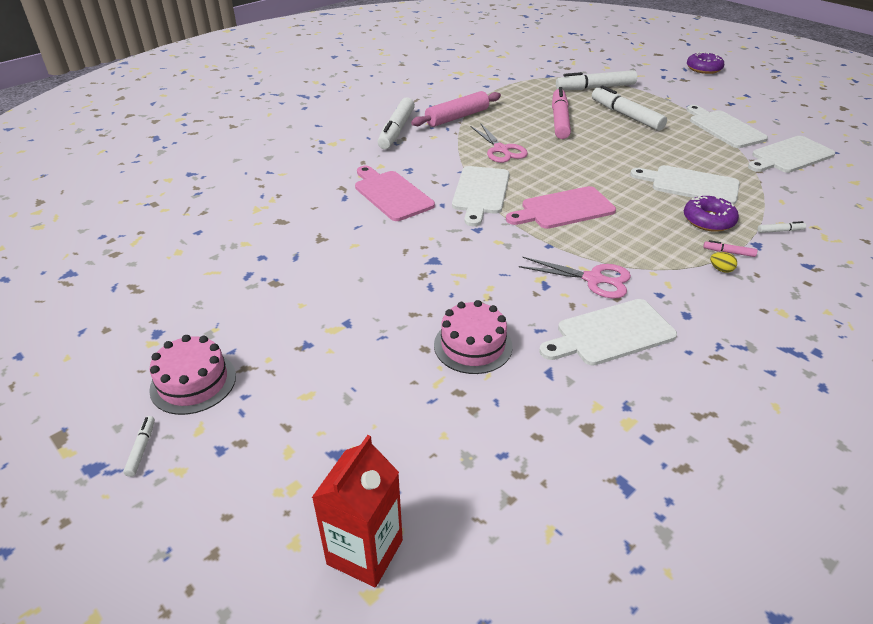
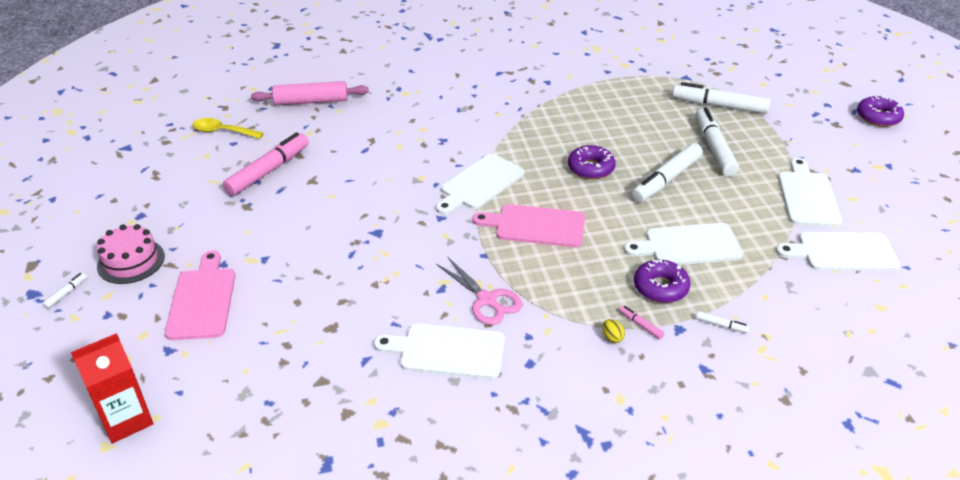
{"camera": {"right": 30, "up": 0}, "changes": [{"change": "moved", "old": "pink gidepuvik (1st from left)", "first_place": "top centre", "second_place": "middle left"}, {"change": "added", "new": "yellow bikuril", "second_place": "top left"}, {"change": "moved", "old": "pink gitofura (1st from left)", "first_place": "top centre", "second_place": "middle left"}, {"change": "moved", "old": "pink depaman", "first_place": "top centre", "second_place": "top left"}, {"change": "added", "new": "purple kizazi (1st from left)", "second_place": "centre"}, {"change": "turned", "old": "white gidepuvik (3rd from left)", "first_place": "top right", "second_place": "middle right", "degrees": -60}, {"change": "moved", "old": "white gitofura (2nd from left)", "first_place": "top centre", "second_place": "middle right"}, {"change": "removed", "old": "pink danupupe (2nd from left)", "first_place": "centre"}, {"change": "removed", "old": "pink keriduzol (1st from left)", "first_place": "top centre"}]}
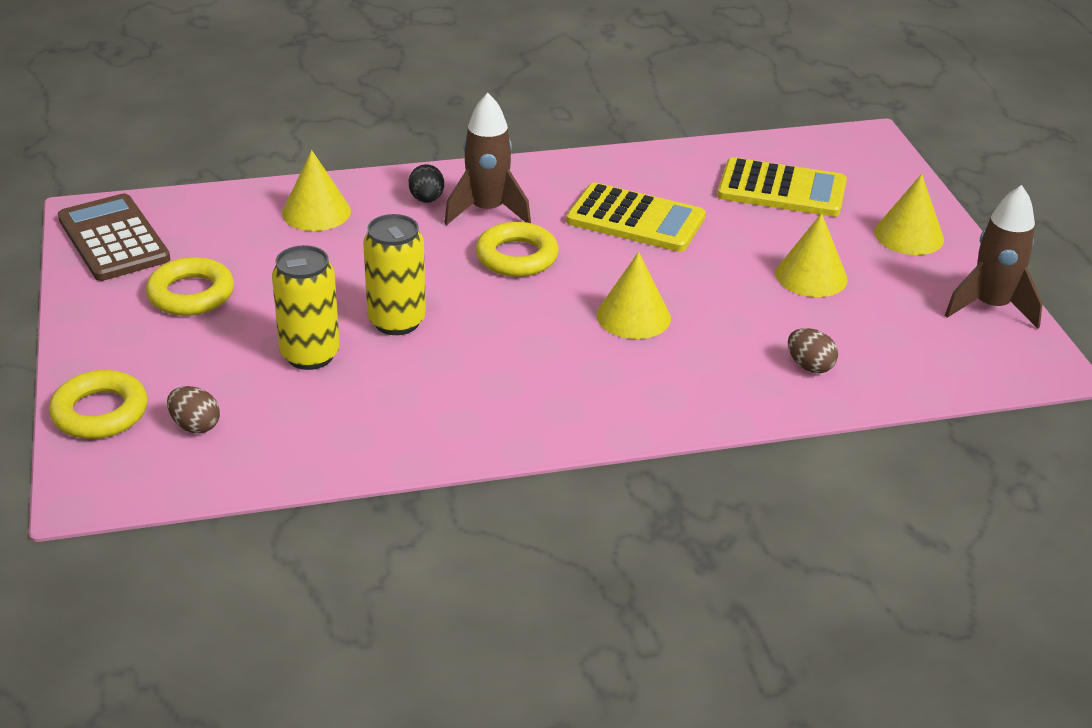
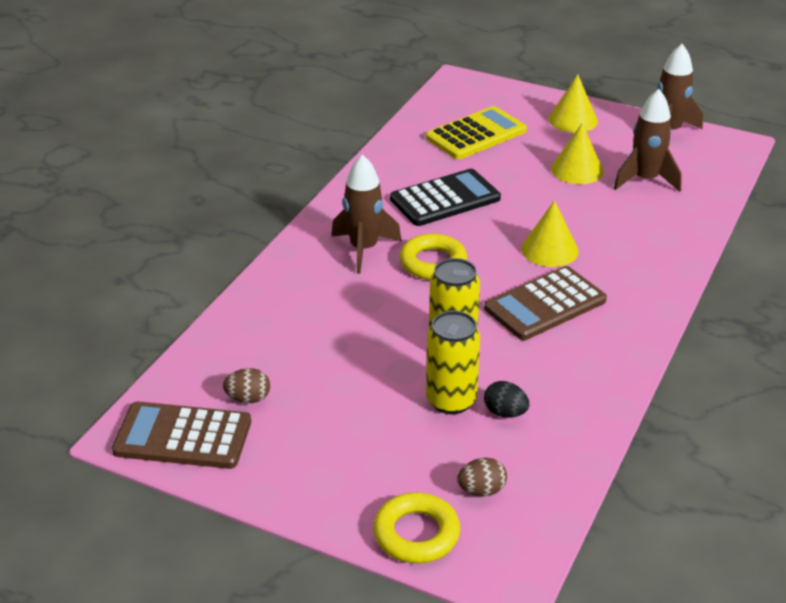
{"camera": {"right": -50, "up": 0}, "changes": [{"change": "moved", "old": "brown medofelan (2nd from left in the first image)", "new": "brown medofelan (1st from left)", "first_place": "middle right", "second_place": "middle left"}, {"change": "recoloured", "old": "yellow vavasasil (1st from left)", "new": "black vavasasil", "first_place": "top centre", "second_place": "top centre"}, {"change": "added", "new": "brown vavasasil (2nd from left)", "second_place": "middle right"}, {"change": "moved", "old": "black medofelan", "first_place": "top centre", "second_place": "centre"}, {"change": "added", "new": "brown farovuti (2nd from left)", "second_place": "top right"}, {"change": "removed", "old": "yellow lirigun (2nd from left)", "first_place": "middle left"}, {"change": "removed", "old": "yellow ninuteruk (1st from left)", "first_place": "top left"}]}
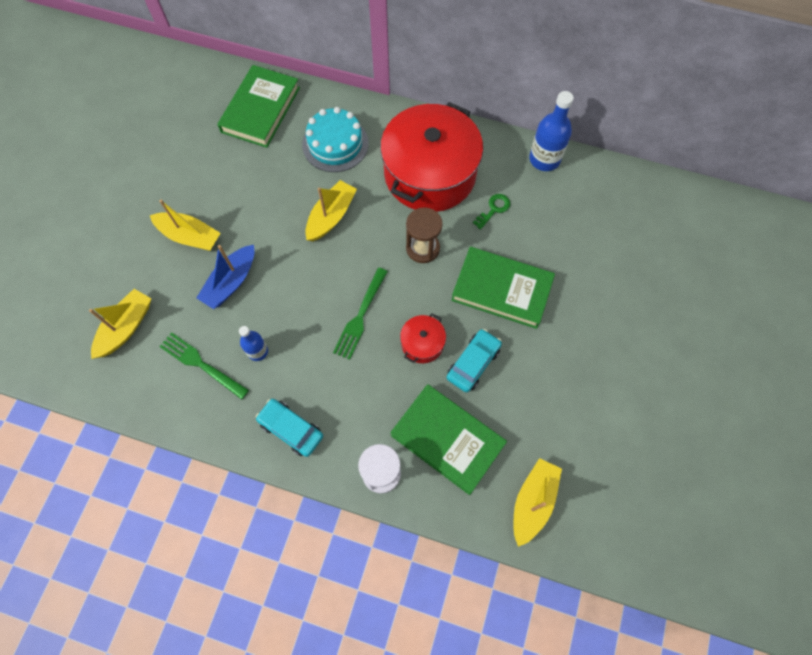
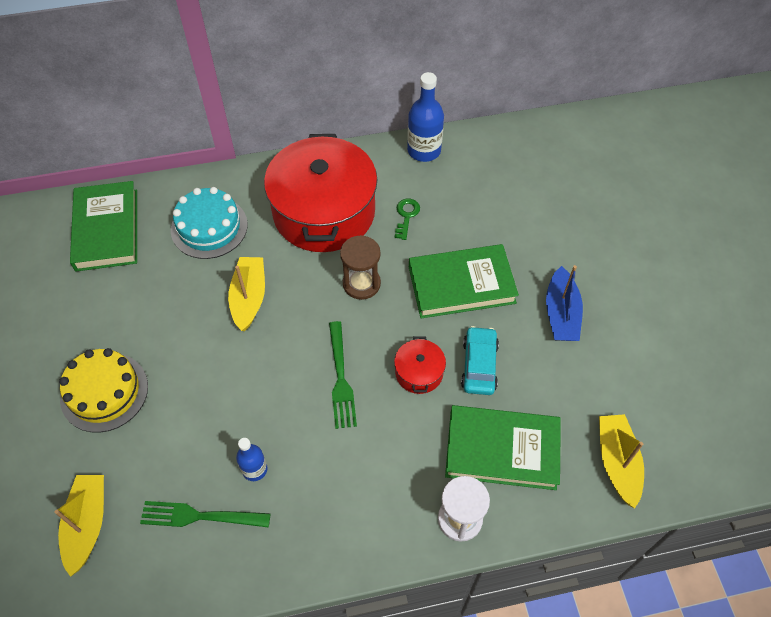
{"camera": {"right": -30, "up": -10}, "changes": [{"change": "replaced", "old": "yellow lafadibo (2nd from left)", "new": "yellow danupupe", "first_place": "middle left", "second_place": "middle left"}, {"change": "moved", "old": "blue lafadibo", "first_place": "middle left", "second_place": "middle right"}, {"change": "removed", "old": "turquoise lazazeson (1st from left)", "first_place": "centre"}]}
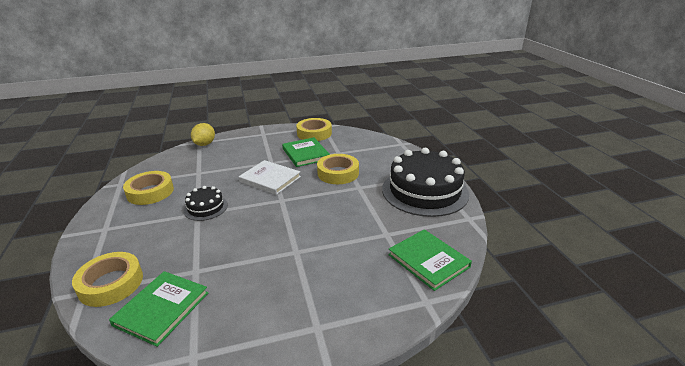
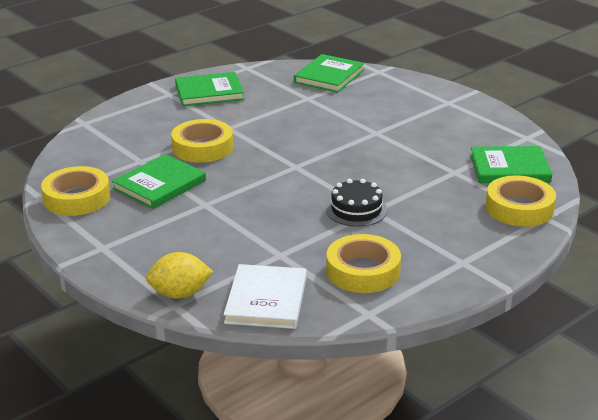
{"camera": {"right": -115, "up": 0}, "changes": [{"change": "replaced", "old": "black danupupe (2nd from left)", "new": "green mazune (2nd from left)", "first_place": "centre", "second_place": "top centre"}, {"change": "moved", "old": "white mazune", "first_place": "centre", "second_place": "bottom centre"}]}
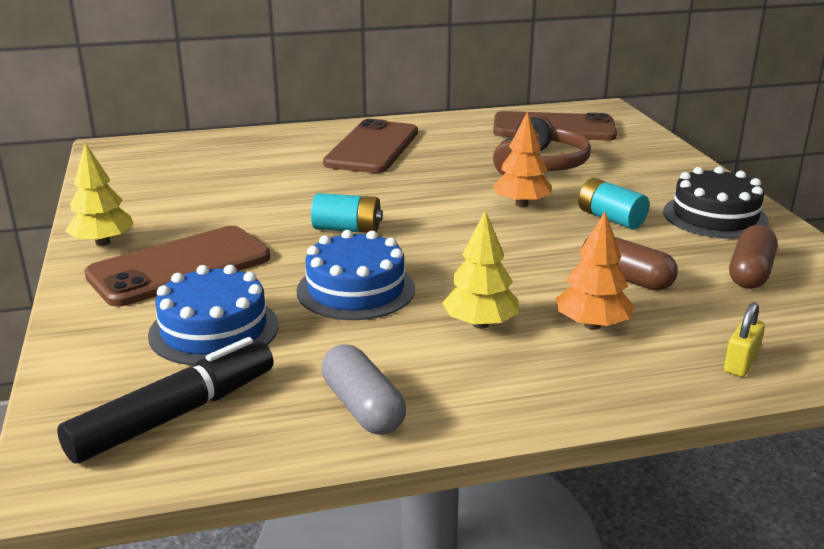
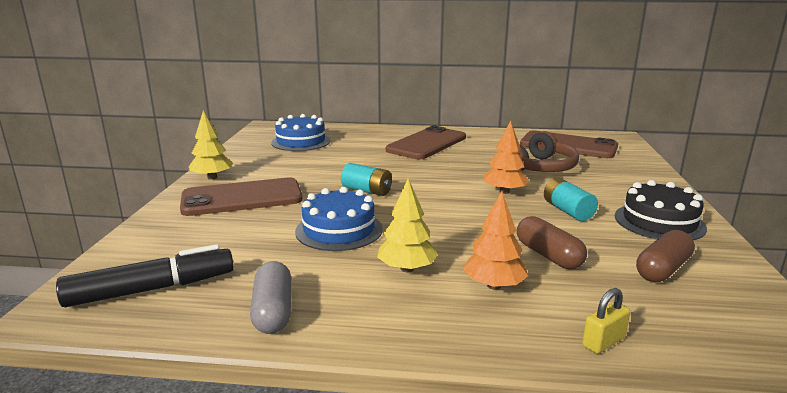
{"camera": {"right": 20, "up": -5}, "changes": [{"change": "moved", "old": "blue danupupe (1st from left)", "first_place": "middle left", "second_place": "centre"}]}
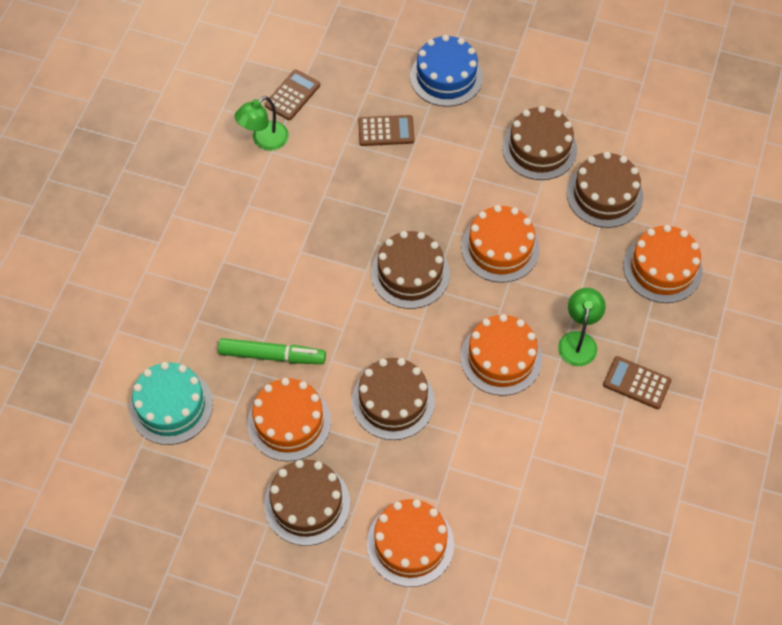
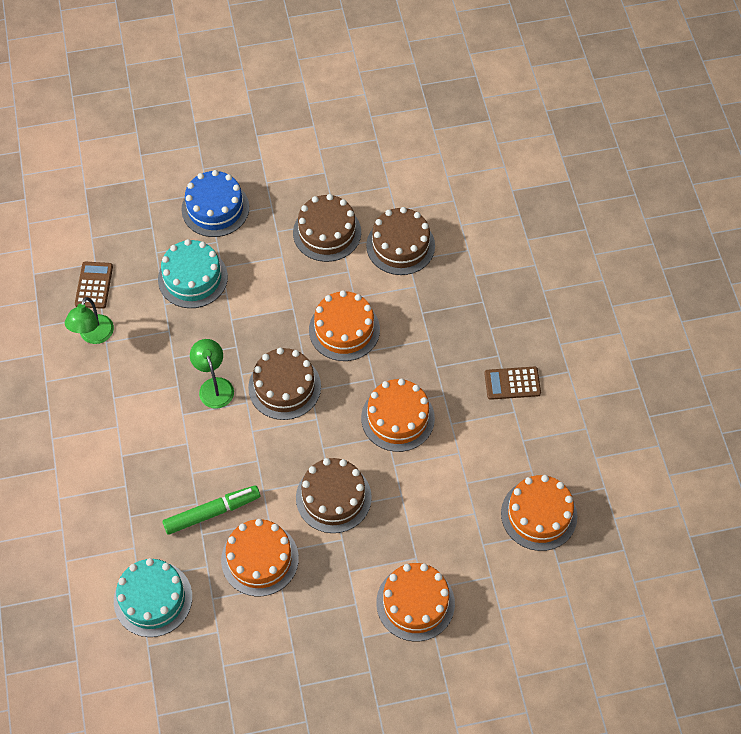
{"camera": {"right": -30, "up": 0}, "changes": [{"change": "replaced", "old": "brown vavasasil (2nd from left)", "new": "turquoise danupupe (2nd from left)", "first_place": "top centre", "second_place": "middle left"}, {"change": "moved", "old": "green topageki (2nd from left)", "first_place": "middle right", "second_place": "middle left"}, {"change": "moved", "old": "orange danupupe (5th from left)", "first_place": "middle right", "second_place": "bottom right"}, {"change": "removed", "old": "brown danupupe (1st from left)", "first_place": "bottom centre"}]}
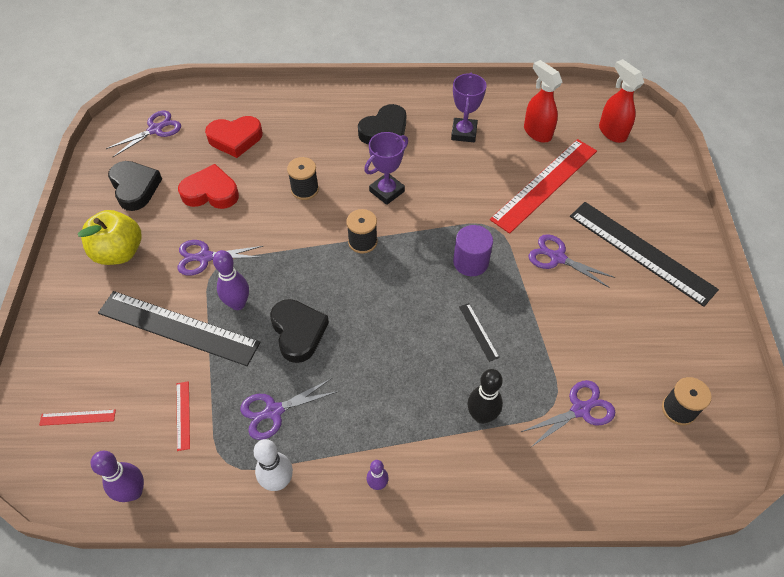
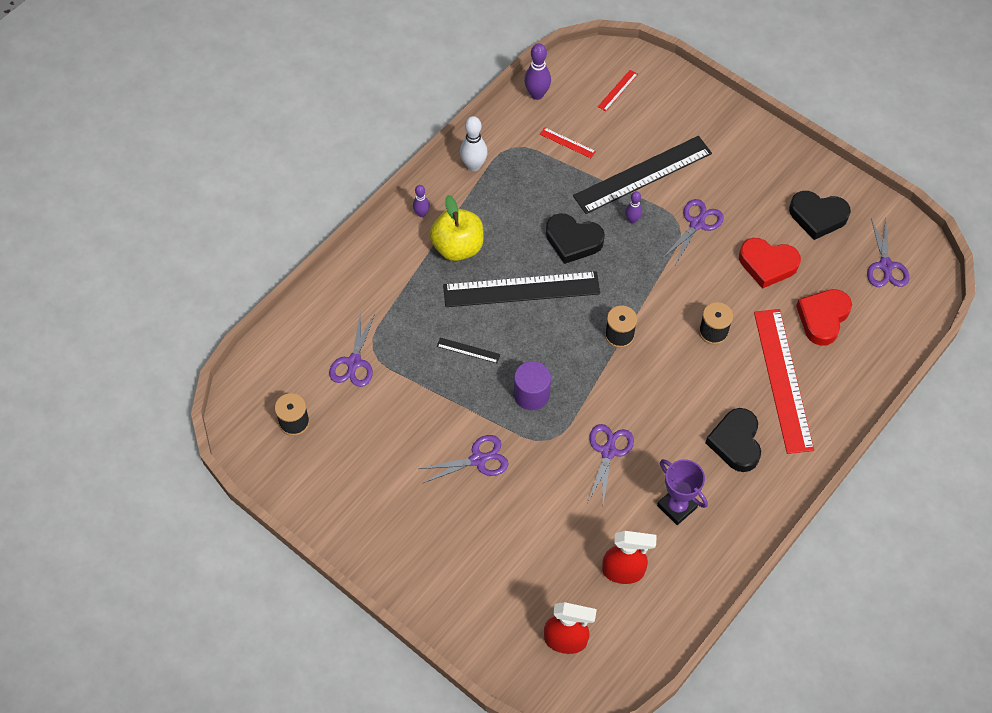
{"camera": {"right": 130, "up": 5}, "changes": [{"change": "moved", "old": "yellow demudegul", "first_place": "middle left", "second_place": "top centre"}, {"change": "moved", "old": "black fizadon (3rd from left in the first image)", "new": "black fizadon (2nd from left)", "first_place": "middle right", "second_place": "centre"}, {"change": "moved", "old": "purple keriduzol (3rd from left)", "first_place": "bottom centre", "second_place": "centre"}, {"change": "resized", "old": "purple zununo (2nd from left in the first image)", "first_place": "middle left", "second_place": "top centre", "factor": 0.61}, {"change": "turned", "old": "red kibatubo (1st from left)", "first_place": "top left", "second_place": "middle right", "degrees": 60}, {"change": "moved", "old": "red fizadon (3rd from left)", "first_place": "top right", "second_place": "middle right"}, {"change": "removed", "old": "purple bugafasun (1st from left)", "first_place": "top centre"}, {"change": "removed", "old": "black zununo", "first_place": "bottom centre"}]}
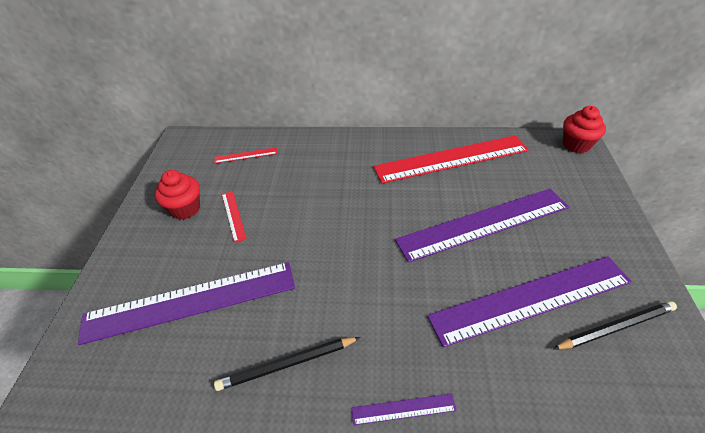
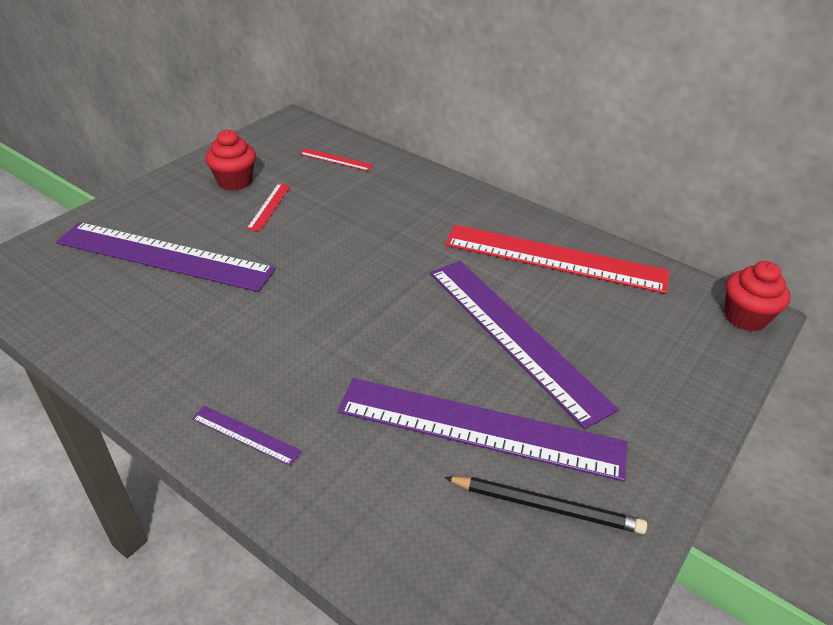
{"camera": {"right": 30, "up": -5}, "changes": [{"change": "turned", "old": "purple fizadon (3rd from left in the first image)", "first_place": "middle right", "second_place": "centre", "degrees": 45}, {"change": "removed", "old": "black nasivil (1st from left)", "first_place": "bottom centre"}]}
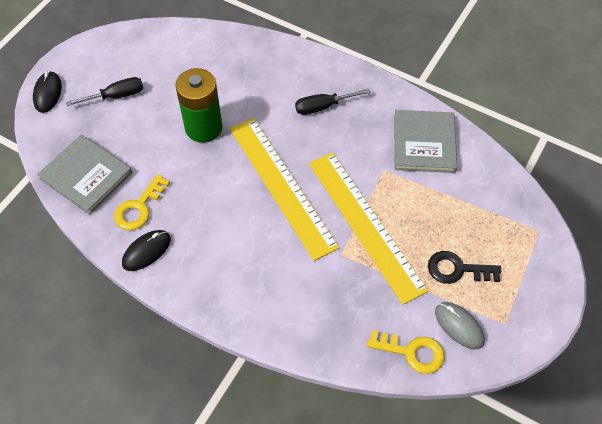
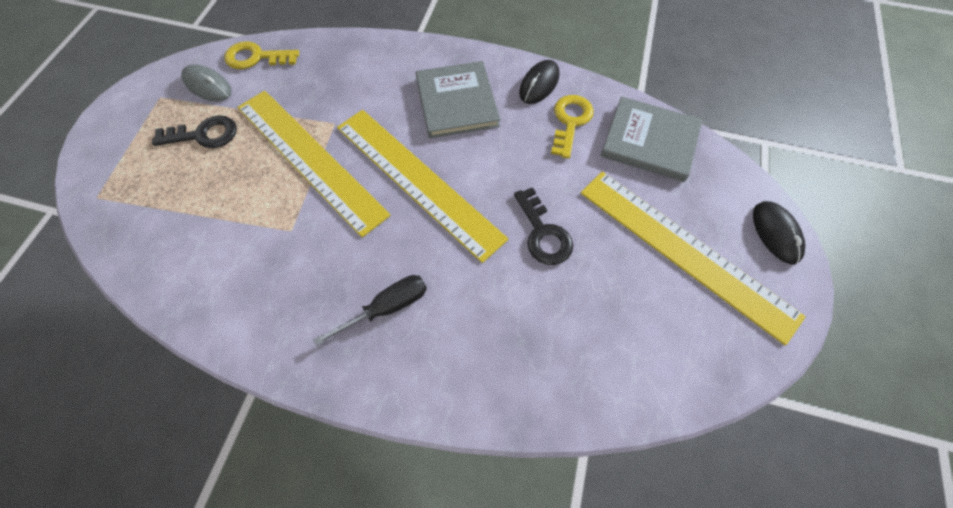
{"camera": {"right": 165, "up": 5}, "changes": [{"change": "moved", "old": "grey mazune (2nd from left in the first image)", "new": "grey mazune (1st from left)", "first_place": "top right", "second_place": "top centre"}, {"change": "replaced", "old": "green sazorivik", "new": "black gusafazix (2nd from left)", "first_place": "top left", "second_place": "centre"}, {"change": "replaced", "old": "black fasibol (1st from left)", "new": "yellow fizadon (3rd from left)", "first_place": "top left", "second_place": "middle right"}]}
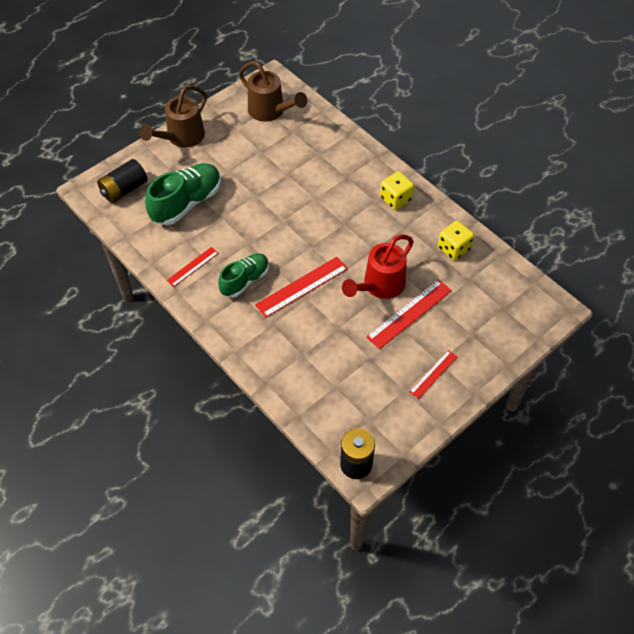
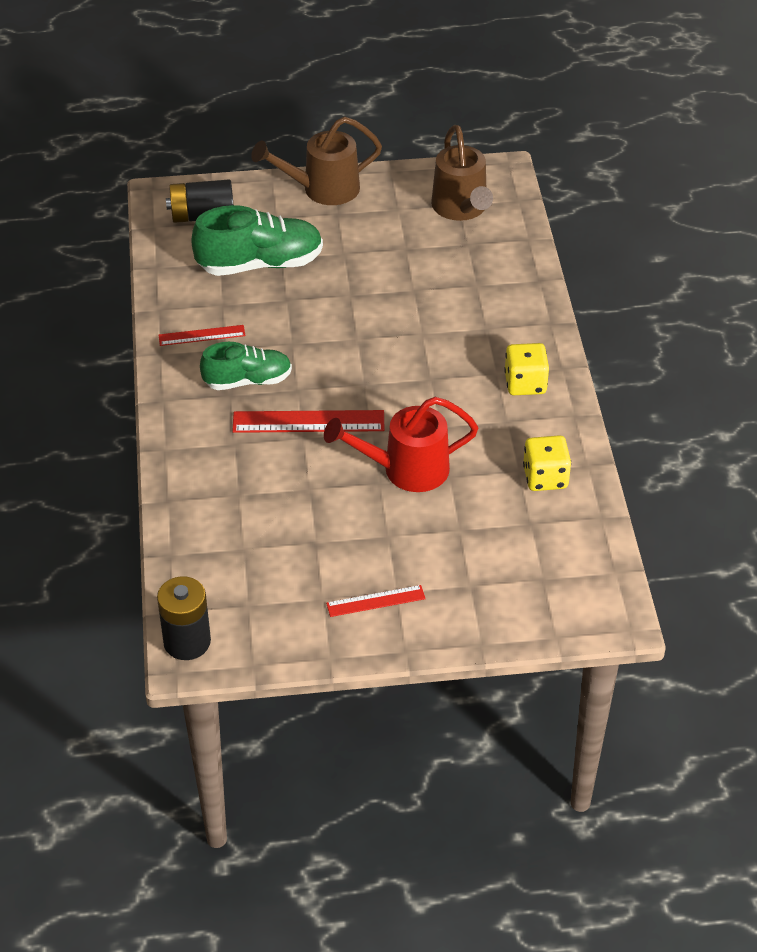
{"camera": {"right": 35, "up": -10}, "changes": [{"change": "removed", "old": "red fizadon (3rd from left)", "first_place": "centre"}]}
